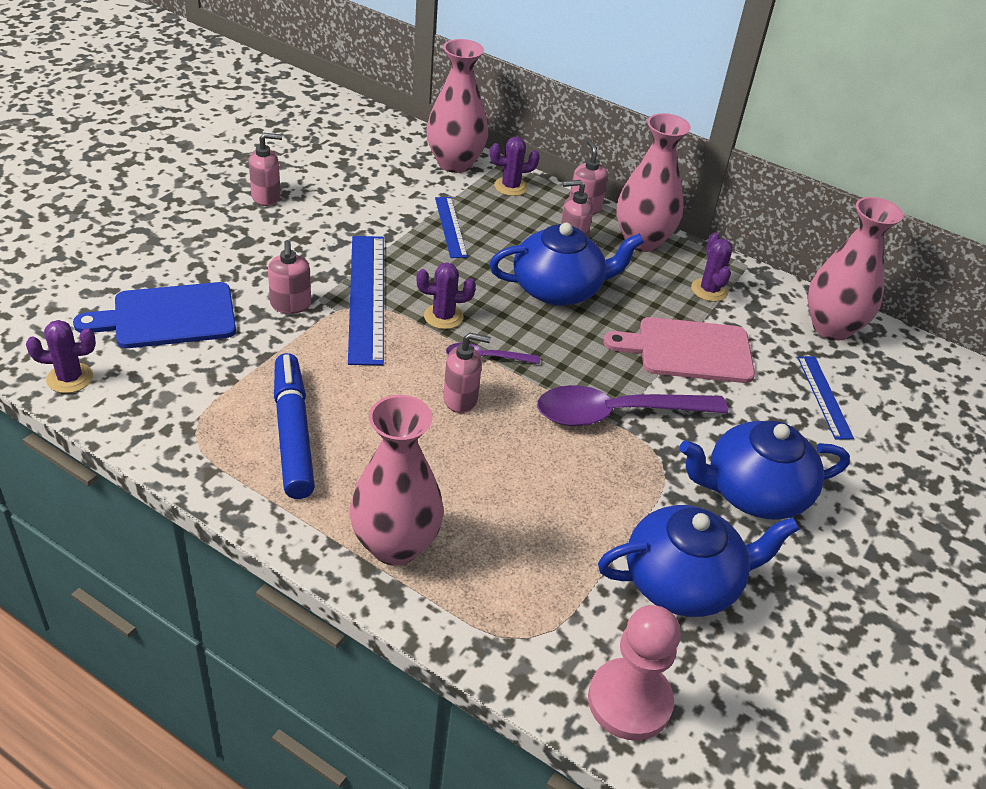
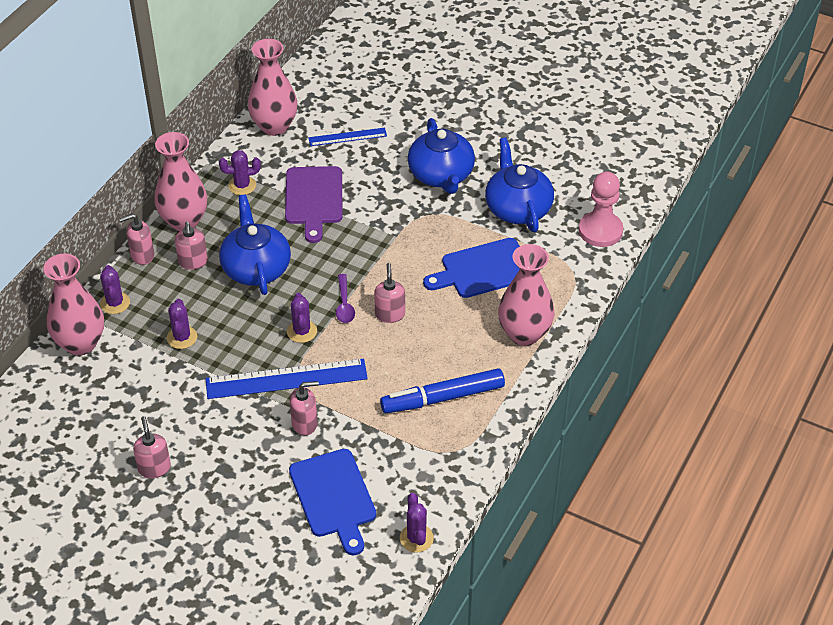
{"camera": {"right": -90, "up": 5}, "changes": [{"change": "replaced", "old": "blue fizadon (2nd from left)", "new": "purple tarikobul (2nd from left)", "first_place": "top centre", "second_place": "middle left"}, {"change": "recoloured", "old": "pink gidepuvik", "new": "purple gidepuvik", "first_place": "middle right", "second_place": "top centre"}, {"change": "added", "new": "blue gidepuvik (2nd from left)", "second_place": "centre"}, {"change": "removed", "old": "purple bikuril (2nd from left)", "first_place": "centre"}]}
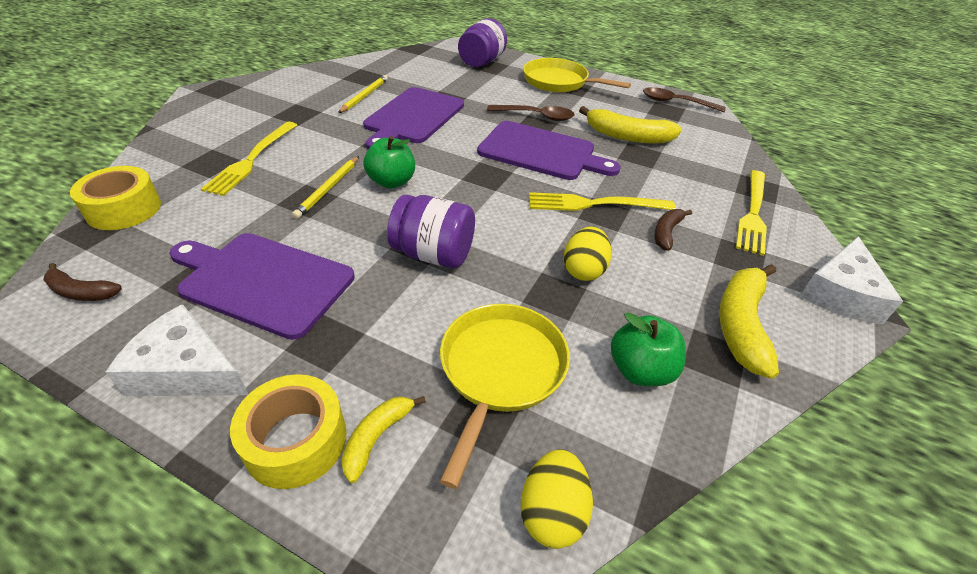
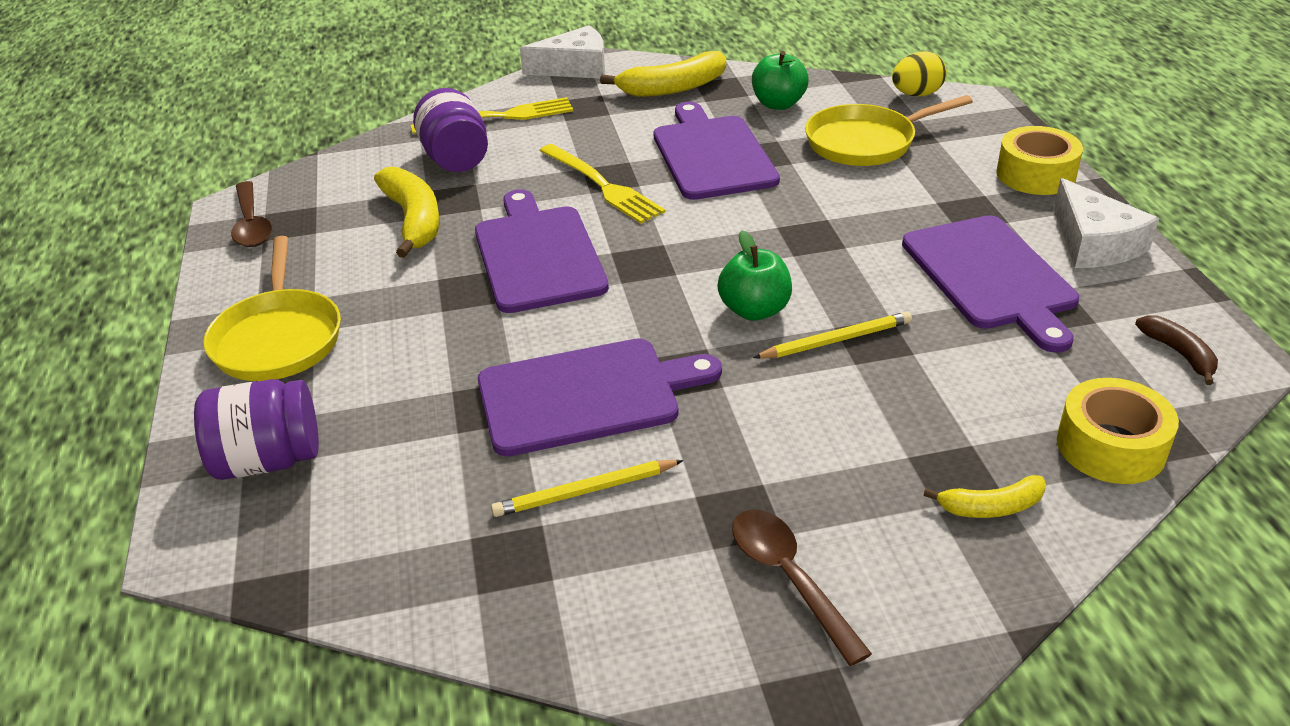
{"camera": {"right": -125, "up": -5}, "changes": [{"change": "moved", "old": "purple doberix (1st from left in the first image)", "new": "purple doberix (2nd from left)", "first_place": "centre", "second_place": "top centre"}, {"change": "replaced", "old": "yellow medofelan (2nd from left)", "new": "purple gidepuvik (3rd from left)", "first_place": "centre", "second_place": "top centre"}, {"change": "moved", "old": "brown bikuril (1st from left in the first image)", "new": "brown bikuril (2nd from left)", "first_place": "top centre", "second_place": "bottom centre"}, {"change": "moved", "old": "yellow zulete (1st from left in the first image)", "new": "yellow zulete (3rd from left)", "first_place": "bottom centre", "second_place": "bottom right"}, {"change": "removed", "old": "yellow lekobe (1st from left)", "first_place": "top left"}, {"change": "removed", "old": "brown zulete (2nd from left)", "first_place": "middle right"}]}
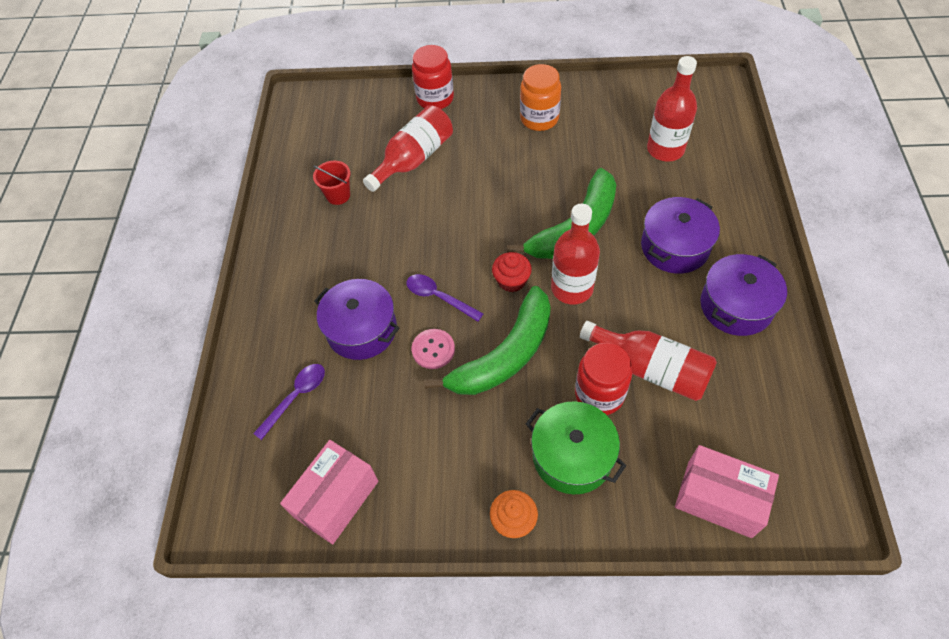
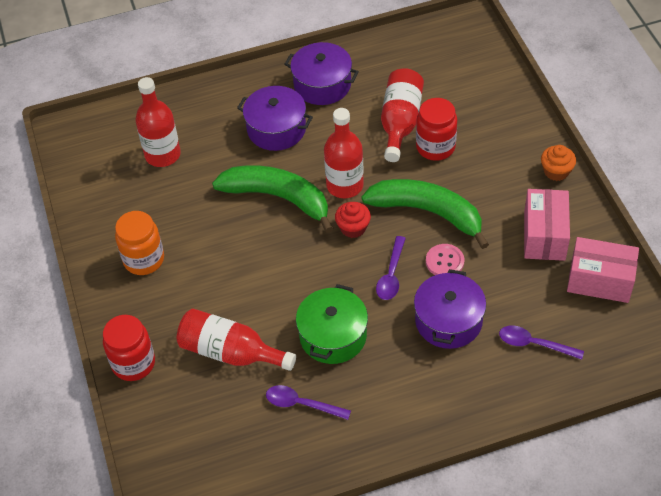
{"camera": {"right": -110, "up": -5}, "changes": [{"change": "replaced", "old": "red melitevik", "new": "purple bikuril (1st from left)", "first_place": "top centre", "second_place": "bottom centre"}, {"change": "moved", "old": "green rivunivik", "first_place": "bottom centre", "second_place": "centre"}, {"change": "moved", "old": "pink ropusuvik (2nd from left in the first image)", "new": "pink ropusuvik (1st from left)", "first_place": "bottom right", "second_place": "middle right"}]}
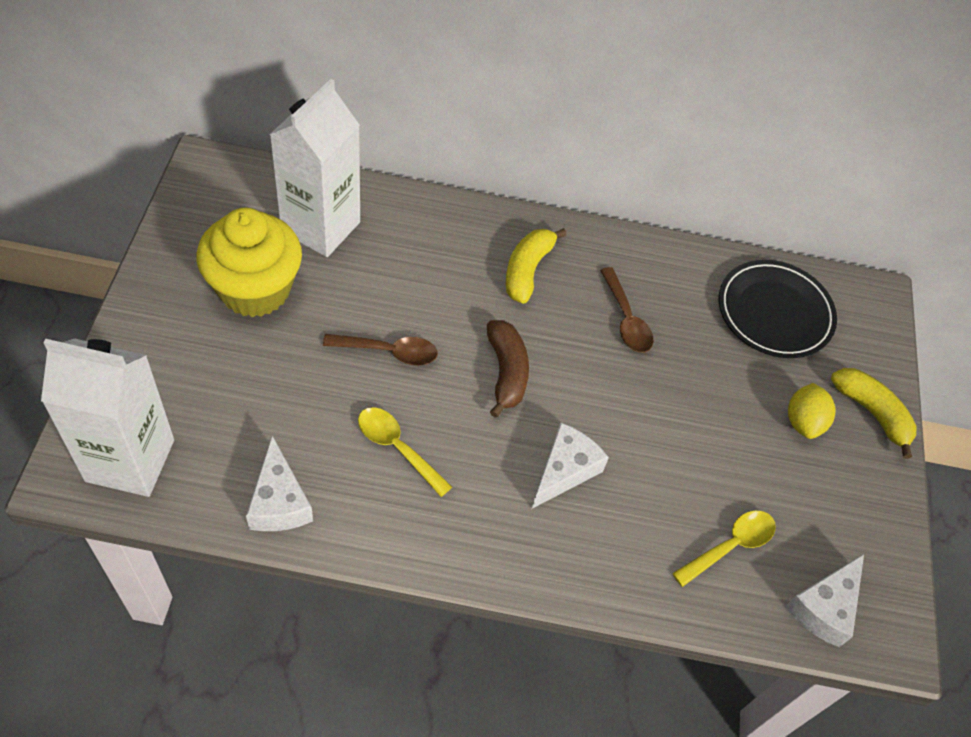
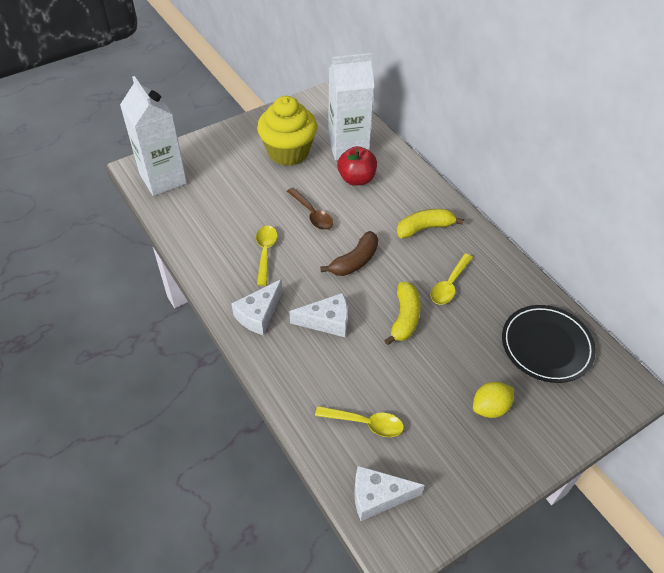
{"camera": {"right": 55, "up": -5}, "changes": [{"change": "moved", "old": "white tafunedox (1st from left)", "first_place": "middle left", "second_place": "centre"}, {"change": "added", "new": "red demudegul", "second_place": "top centre"}, {"change": "moved", "old": "yellow zulete (2nd from left in the first image)", "new": "yellow zulete (1st from left)", "first_place": "middle right", "second_place": "centre"}, {"change": "recoloured", "old": "brown bikuril (2nd from left)", "new": "yellow bikuril (3rd from left)", "first_place": "centre", "second_place": "middle right"}]}
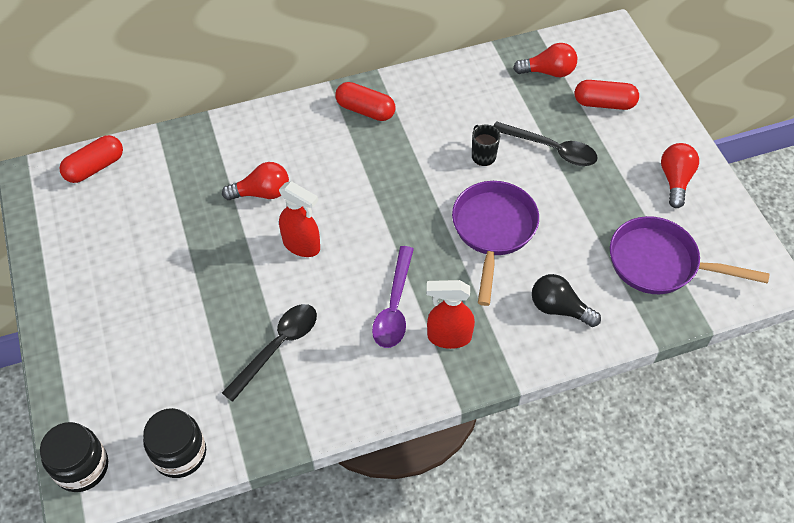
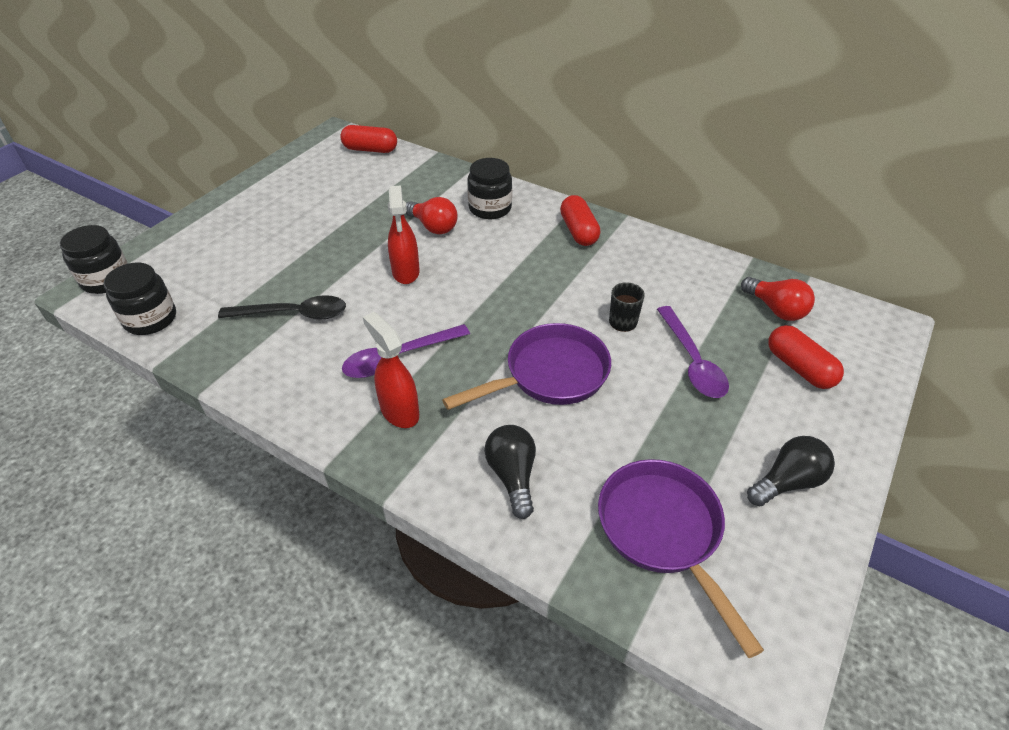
{"camera": {"right": 50, "up": -10}, "changes": [{"change": "added", "new": "black doberix (3rd from left)", "second_place": "top centre"}, {"change": "recoloured", "old": "black bikuril (2nd from left)", "new": "purple bikuril (2nd from left)", "first_place": "top right", "second_place": "middle right"}, {"change": "recoloured", "old": "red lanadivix (3rd from left)", "new": "black lanadivix (2nd from left)", "first_place": "middle right", "second_place": "middle right"}]}
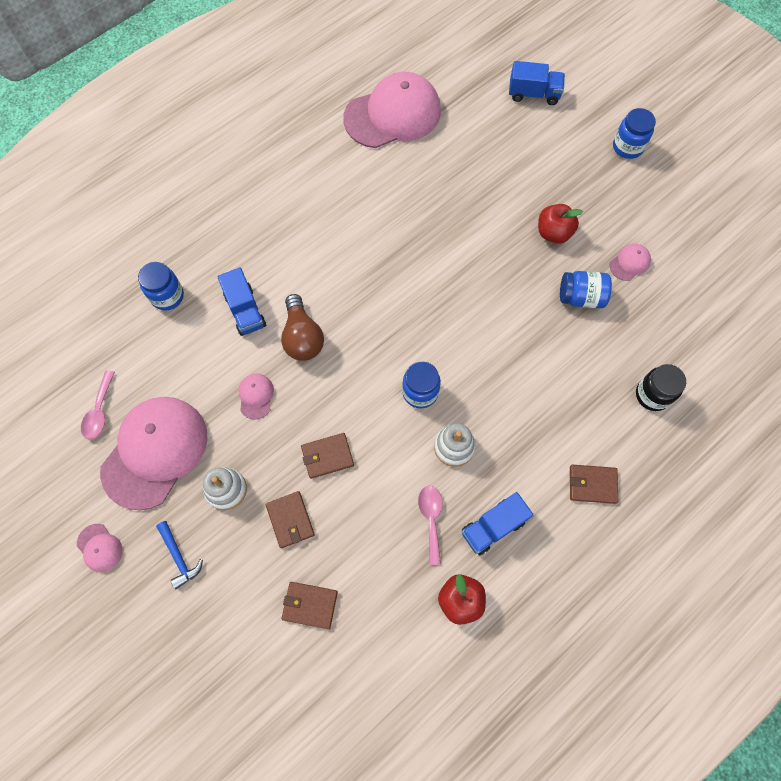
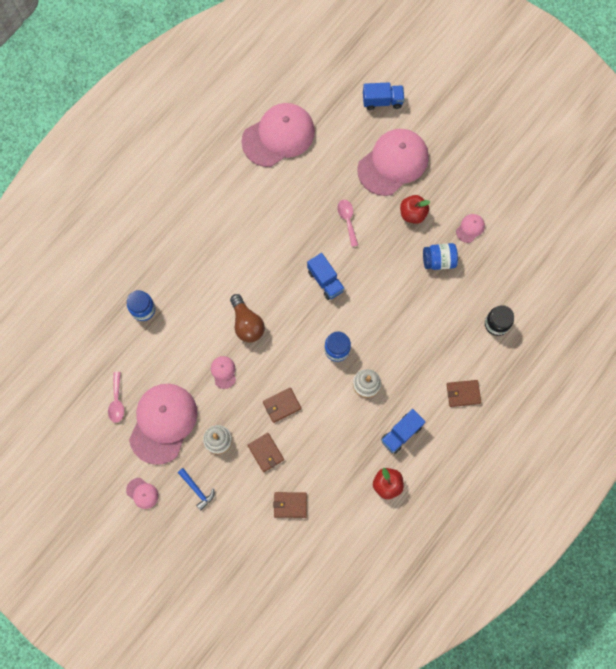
{"camera": {"right": -10, "up": 5}, "changes": [{"change": "moved", "old": "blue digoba (1st from left)", "first_place": "middle left", "second_place": "centre"}, {"change": "moved", "old": "pink bikuril (2nd from left)", "first_place": "bottom centre", "second_place": "centre"}, {"change": "added", "new": "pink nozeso (5th from left)", "second_place": "top centre"}, {"change": "removed", "old": "blue doberix (4th from left)", "first_place": "top right"}]}
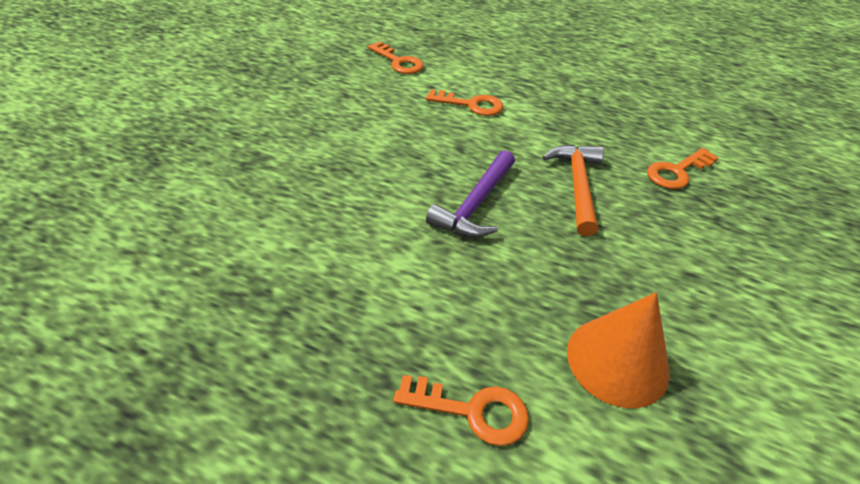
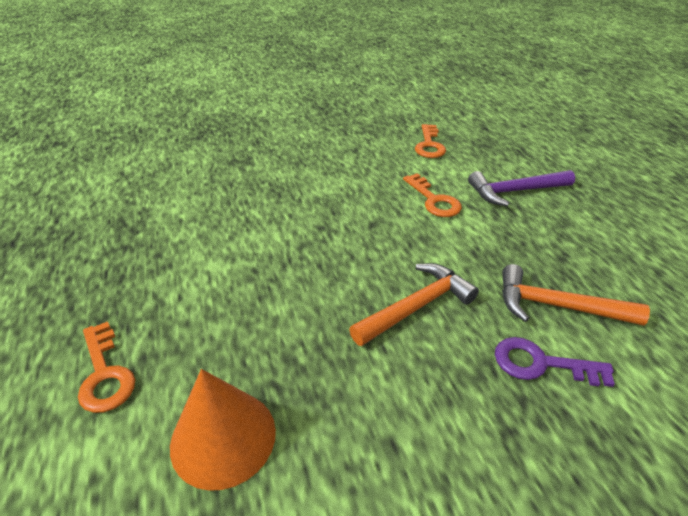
{"camera": {"right": 50, "up": -5}, "changes": [{"change": "moved", "old": "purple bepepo", "first_place": "centre", "second_place": "middle right"}, {"change": "recoloured", "old": "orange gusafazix (4th from left)", "new": "purple gusafazix", "first_place": "middle right", "second_place": "bottom right"}, {"change": "added", "new": "orange bepepo (2nd from left)", "second_place": "middle right"}]}
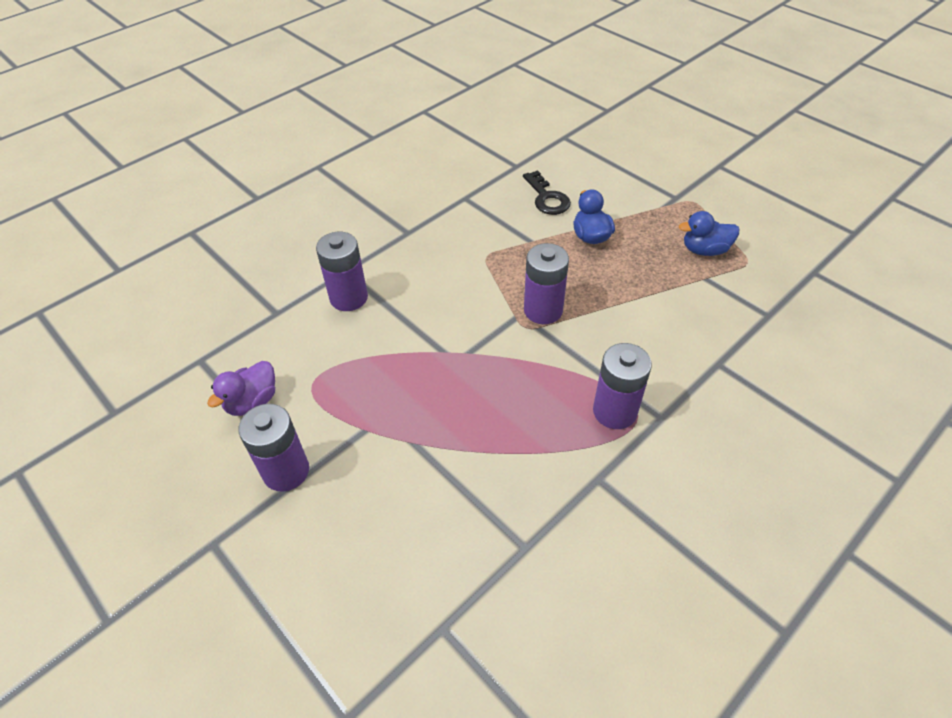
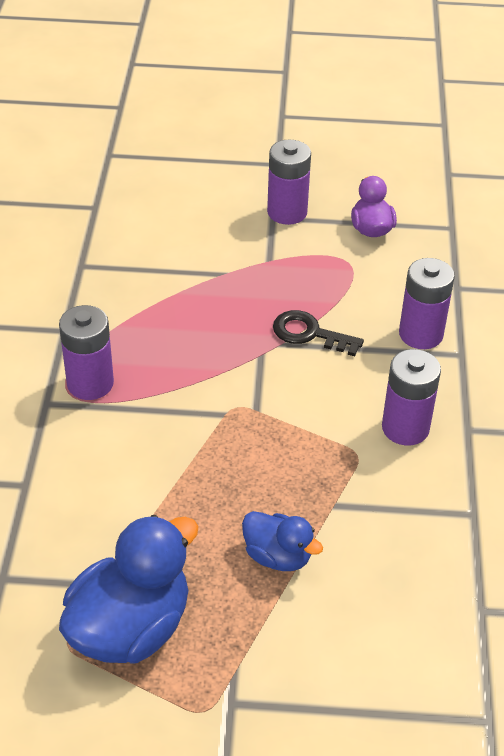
{"camera": {"right": 135, "up": -5}, "changes": [{"change": "resized", "old": "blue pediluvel (2nd from left in the first image)", "first_place": "top right", "second_place": "bottom left", "factor": 1.8}, {"change": "moved", "old": "black gusafazix", "first_place": "top centre", "second_place": "centre"}, {"change": "moved", "old": "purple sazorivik (3rd from left)", "first_place": "centre", "second_place": "middle right"}]}
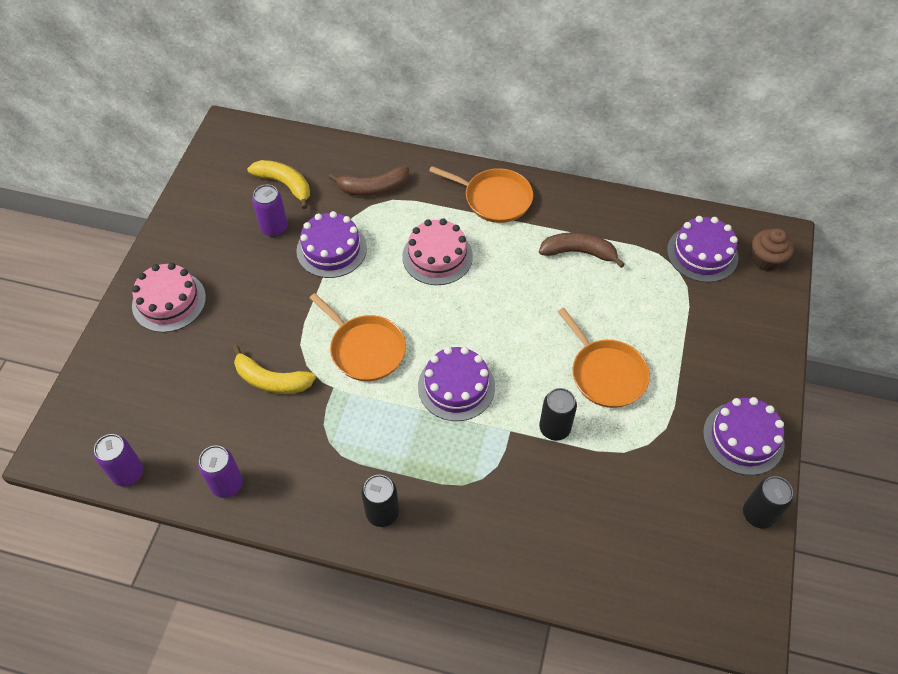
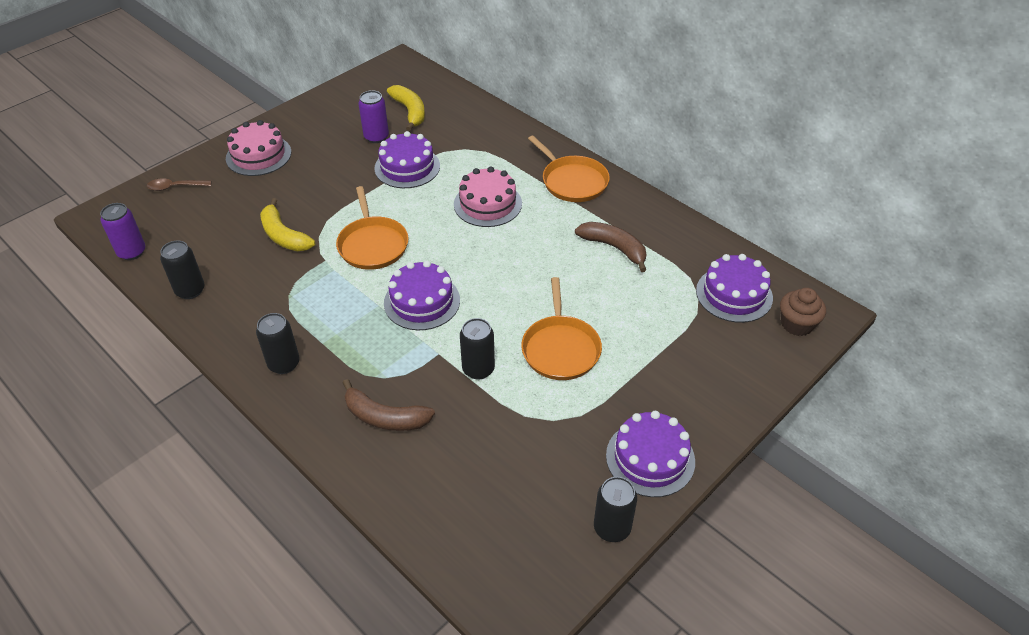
{"camera": {"right": 30, "up": -10}, "changes": [{"change": "added", "new": "brown bikuril", "second_place": "top left"}, {"change": "recoloured", "old": "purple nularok (2nd from left)", "new": "black nularok (1st from left)", "first_place": "bottom left", "second_place": "middle left"}, {"change": "moved", "old": "brown zulete (1st from left)", "first_place": "top centre", "second_place": "centre"}]}
